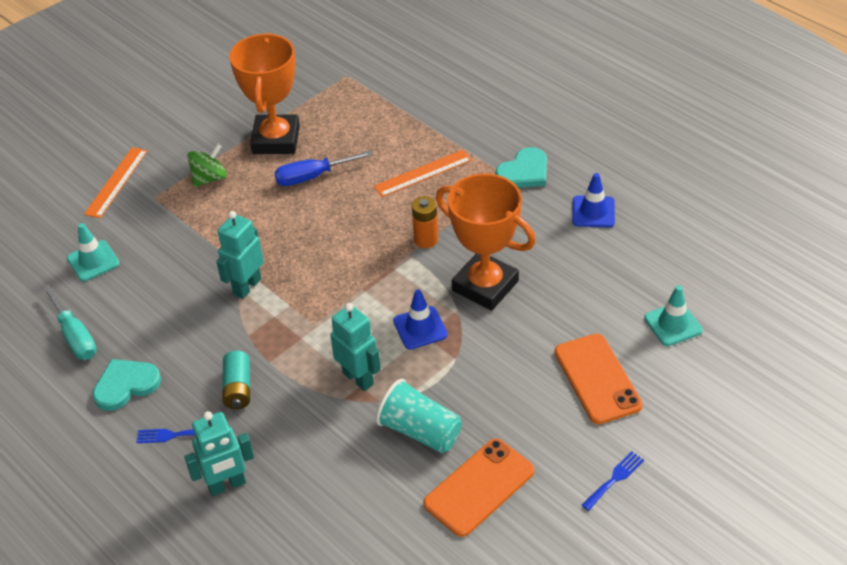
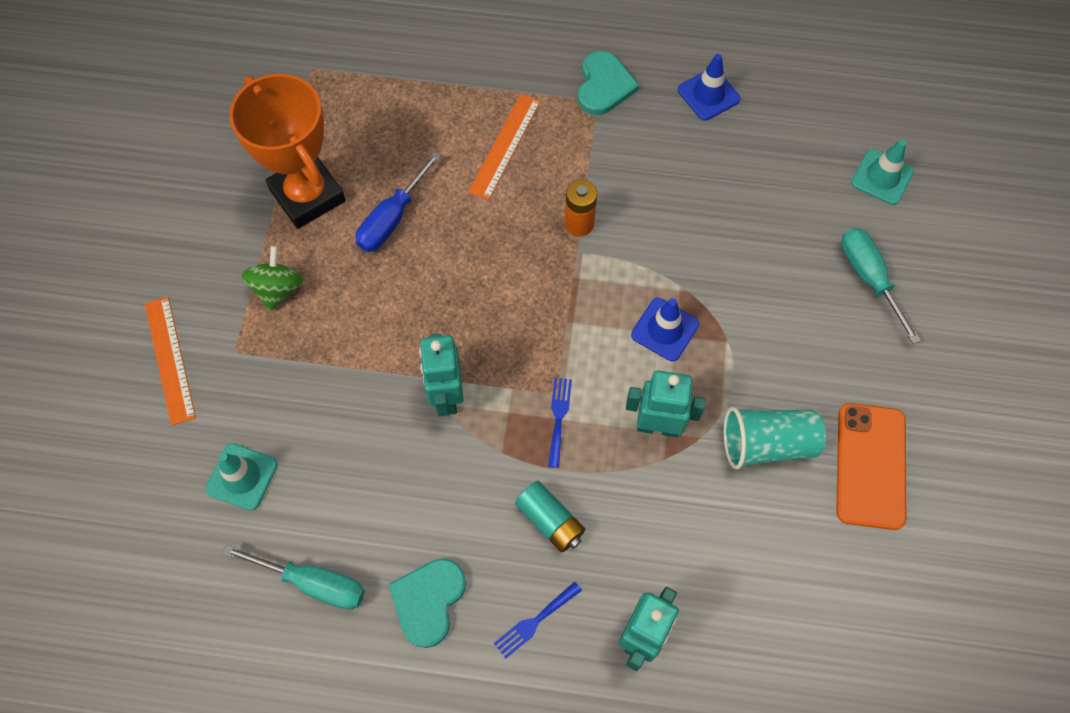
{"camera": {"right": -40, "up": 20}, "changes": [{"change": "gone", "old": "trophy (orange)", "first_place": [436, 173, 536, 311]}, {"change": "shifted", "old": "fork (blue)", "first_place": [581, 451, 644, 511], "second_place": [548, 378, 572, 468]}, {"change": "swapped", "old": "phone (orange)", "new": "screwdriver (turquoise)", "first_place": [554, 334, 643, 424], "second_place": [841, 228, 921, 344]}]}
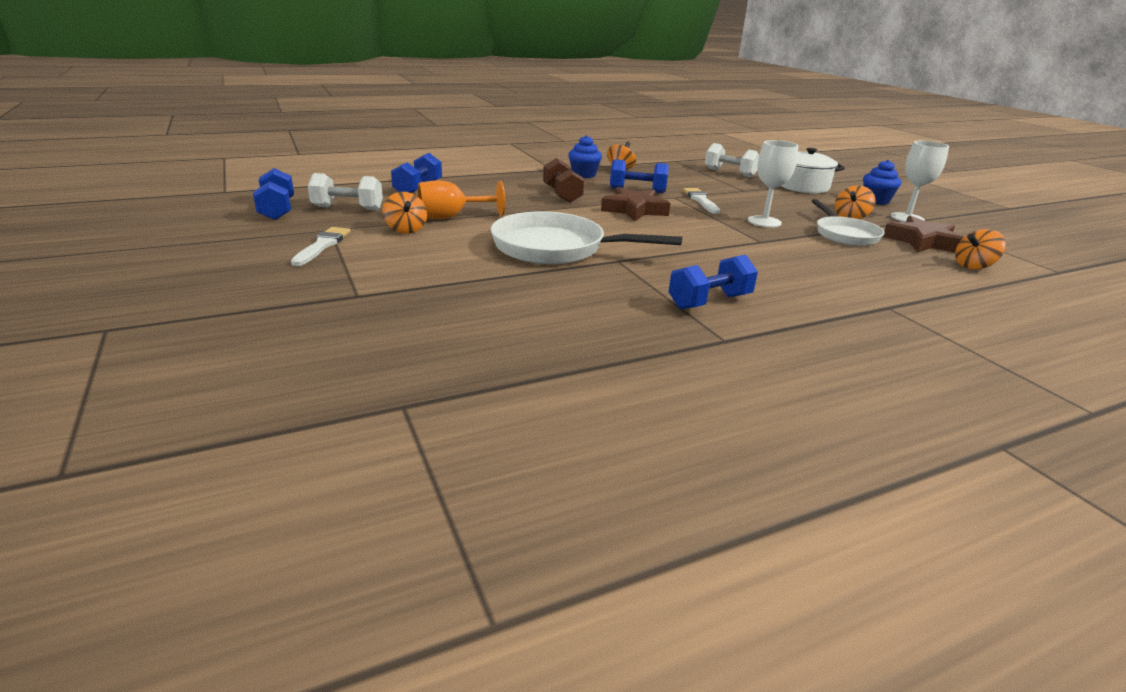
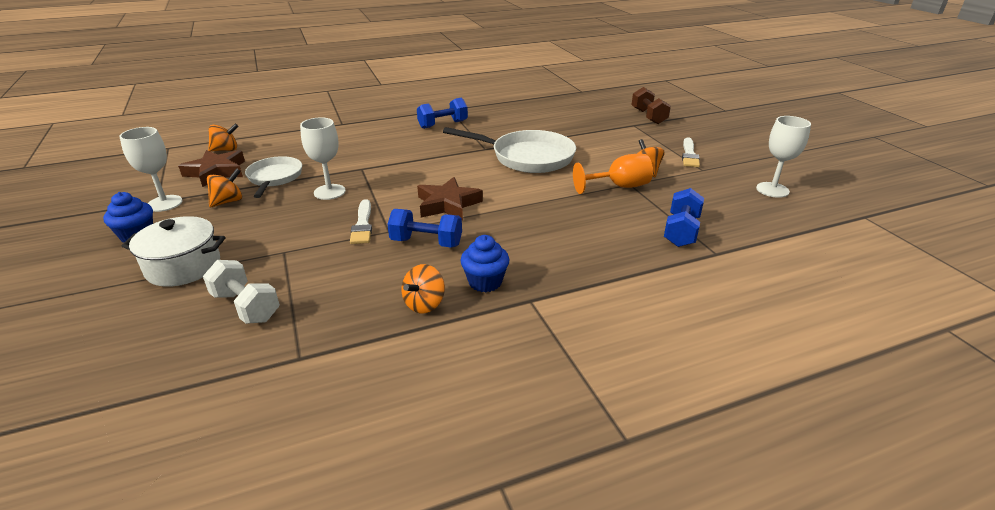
{"camera": {"right": -175, "up": 5}, "changes": [{"change": "gone", "old": "dumbbell (white)", "first_place": [308, 173, 383, 210]}, {"change": "shifted", "old": "dumbbell (brown)", "first_place": [543, 158, 584, 203], "second_place": [631, 87, 671, 124]}, {"change": "swapped", "old": "dumbbell (blue)", "new": "goblet (white)", "first_place": [253, 168, 294, 220], "second_place": [756, 116, 811, 198]}]}
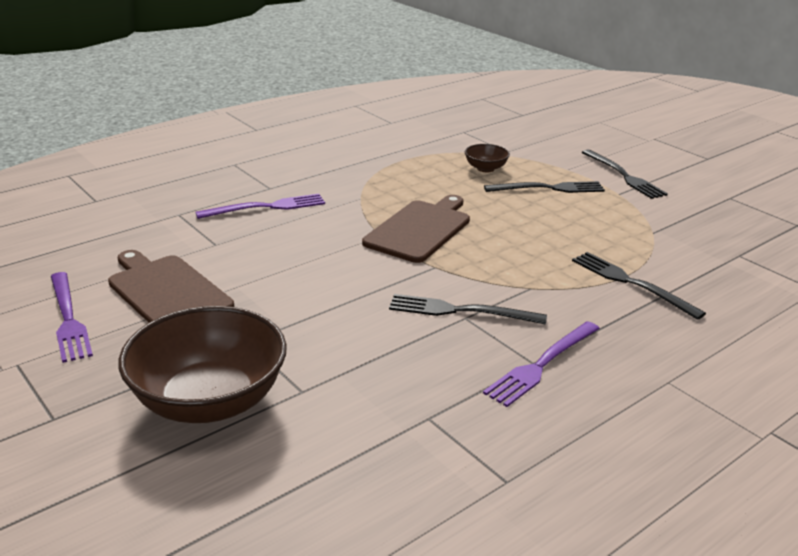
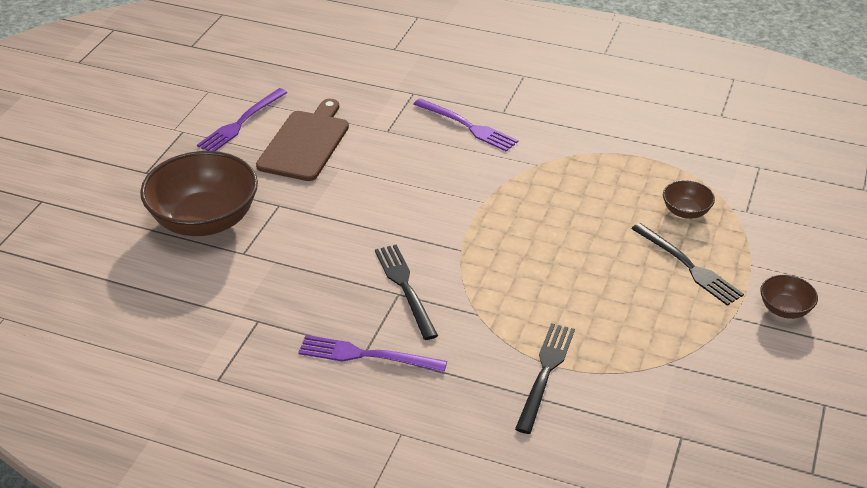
{"camera": {"right": 60, "up": 10}, "changes": [{"change": "gone", "old": "cutting board (brown)", "first_place": [362, 195, 470, 263]}, {"change": "swapped", "old": "fork (black)", "new": "bowl (brown)", "first_place": [581, 150, 668, 199], "second_place": [760, 275, 818, 319]}]}
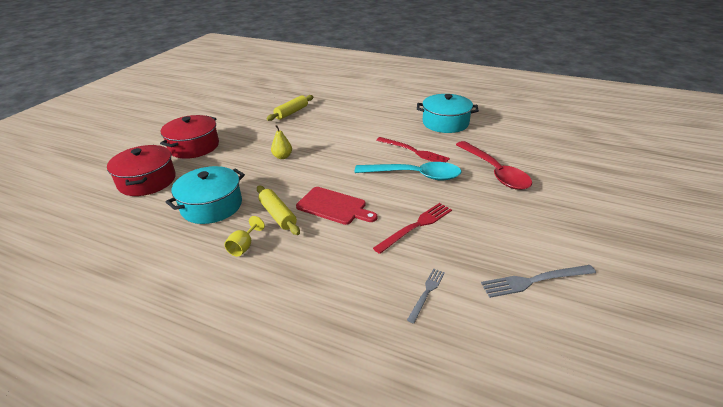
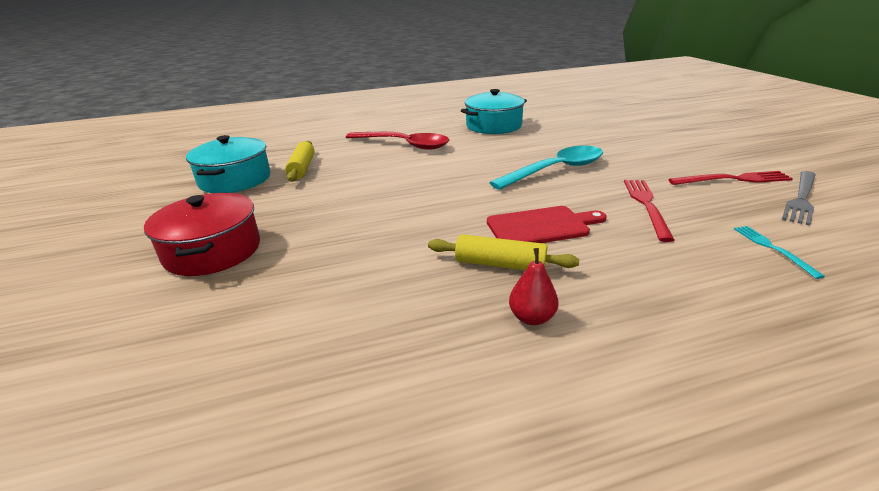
{"camera": {"right": -40, "up": -5}, "changes": [{"change": "gone", "old": "pot (red)", "first_place": [107, 145, 176, 196]}, {"change": "gone", "old": "pear (yellow)", "first_place": [271, 125, 292, 159]}, {"change": "shifted", "old": "pot (turquoise)", "first_place": [166, 166, 245, 224], "second_place": [186, 135, 270, 193]}, {"change": "shifted", "old": "fork (red)", "first_place": [376, 137, 450, 162], "second_place": [668, 171, 793, 185]}, {"change": "shifted", "old": "spoon (red)", "first_place": [456, 141, 532, 190], "second_place": [346, 132, 449, 150]}, {"change": "swapped", "old": "goblet (yellow)", "new": "pear (red)", "first_place": [224, 216, 265, 257], "second_place": [509, 248, 558, 325]}, {"change": "repainted", "old": "fork (grey)", "new": "fork (turquoise)", "first_place": [407, 269, 445, 323], "second_place": [734, 226, 825, 279]}]}
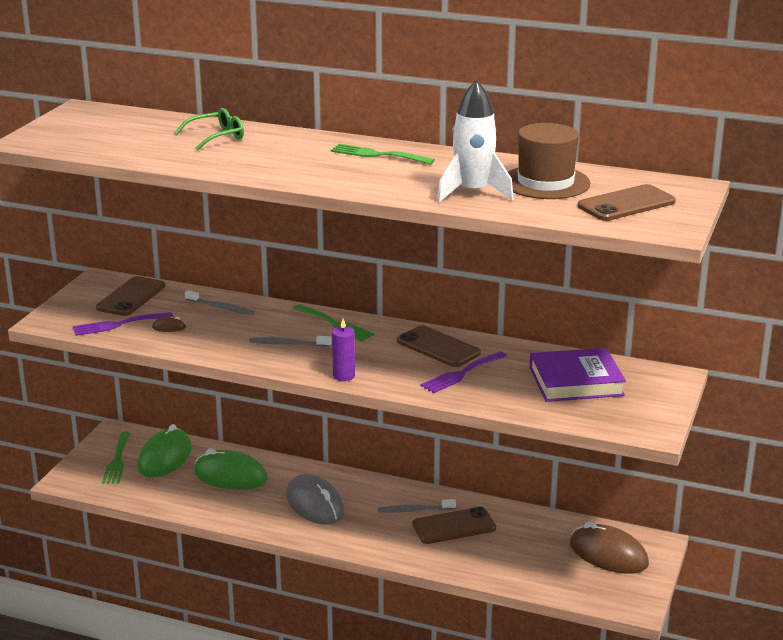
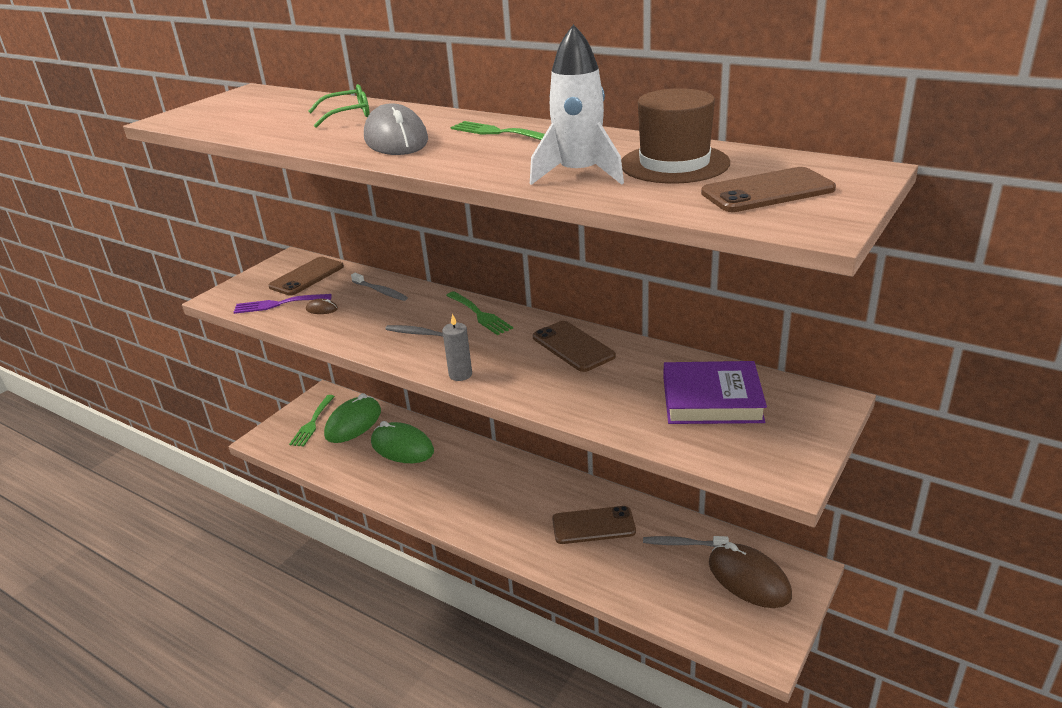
{"camera": {"right": 15, "up": 5}, "changes": [{"change": "gone", "old": "fork (purple)", "first_place": [420, 351, 507, 393]}, {"change": "shifted", "old": "mouse (grey)", "first_place": [286, 474, 345, 525], "second_place": [364, 104, 428, 155]}, {"change": "shifted", "old": "toothbrush (grey)", "first_place": [378, 499, 456, 513], "second_place": [643, 536, 729, 547]}, {"change": "repainted", "old": "candle (purple)", "new": "candle (grey)", "first_place": [332, 319, 355, 381], "second_place": [442, 314, 472, 381]}]}
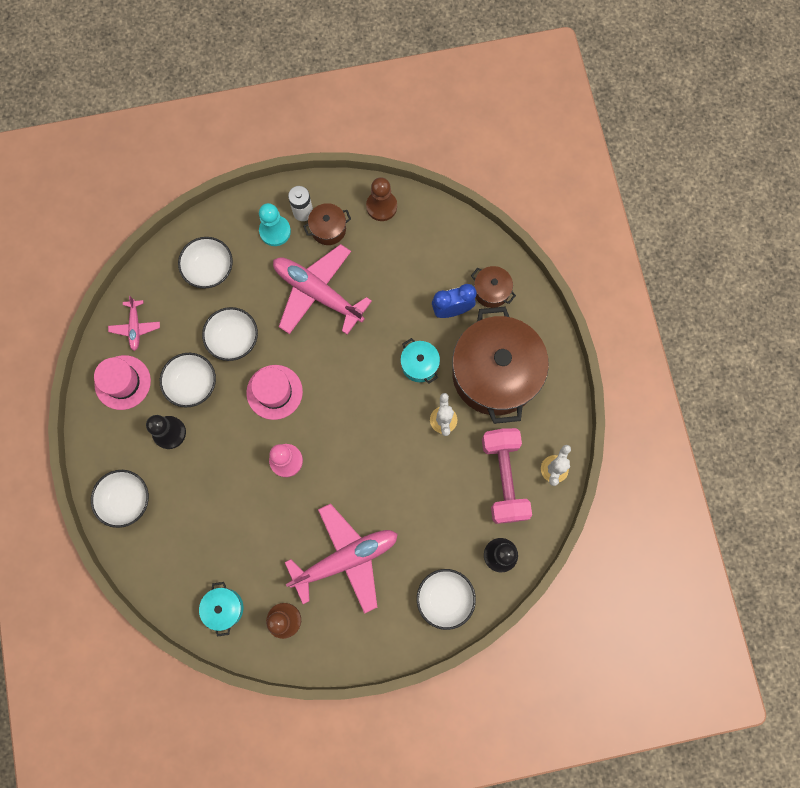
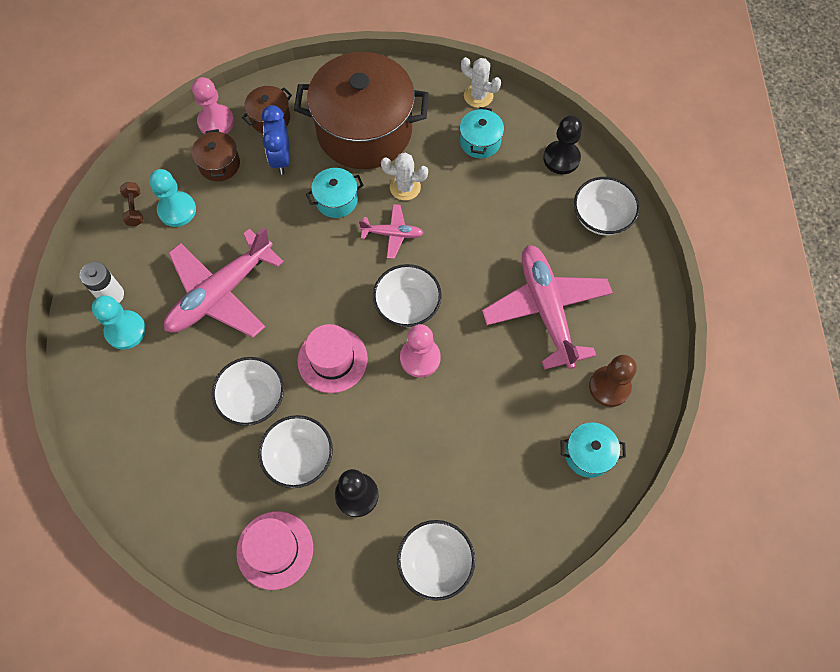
{"camera": {"right": -80, "up": -10}, "changes": [{"change": "new", "new": "pawn (turquoise)", "second_place": [149, 169, 196, 227]}, {"change": "new", "new": "pawn (pink)", "second_place": [192, 77, 234, 134]}, {"change": "shifted", "old": "plane (pink)", "first_place": [108, 296, 160, 351], "second_place": [359, 204, 423, 259]}, {"change": "shifted", "old": "bowl (white)", "first_place": [178, 237, 233, 289], "second_place": [373, 264, 442, 327]}, {"change": "shifted", "old": "pot (brown)", "first_place": [303, 203, 351, 245], "second_place": [192, 129, 240, 181]}, {"change": "swapped", "old": "pawn (brown)", "new": "dumbbell (brown)", "first_place": [366, 177, 397, 221], "second_place": [120, 182, 143, 226]}, {"change": "swapped", "old": "dumbbell (pink)", "new": "pot (turquoise)", "first_place": [482, 428, 532, 524], "second_place": [460, 107, 504, 158]}]}
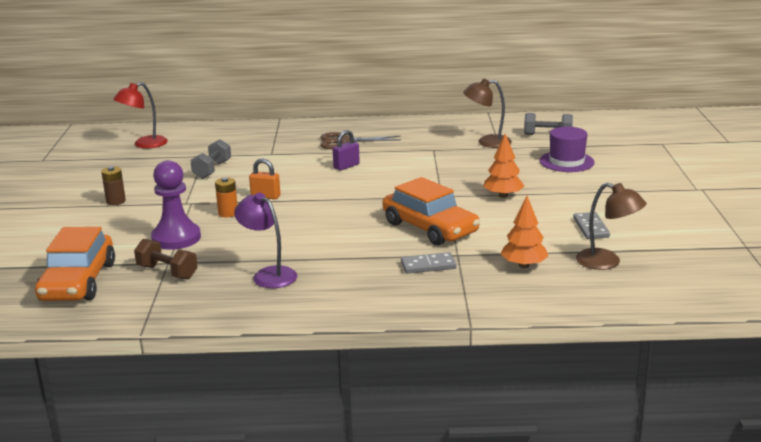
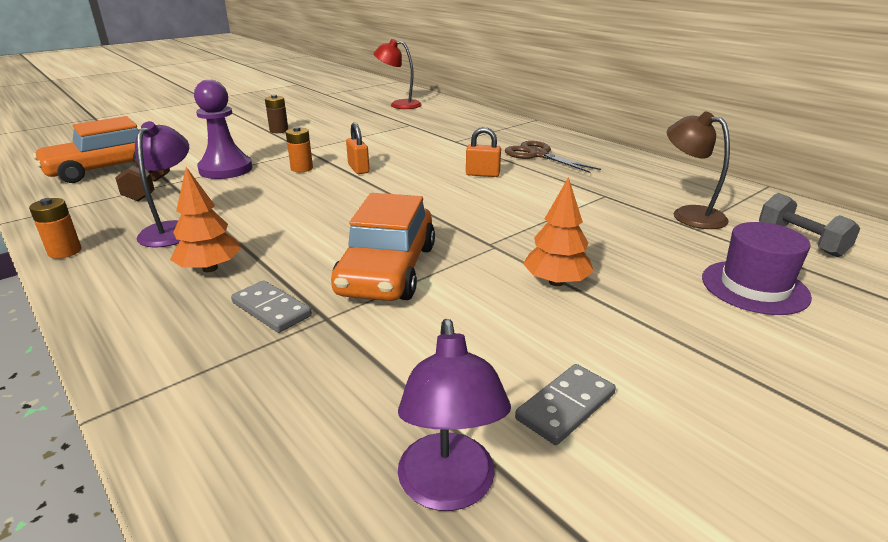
{"camera": {"right": 50, "up": 5}, "changes": [{"change": "gone", "old": "dumbbell (grey)", "first_place": [190, 139, 231, 179]}, {"change": "new", "new": "battery (orange)", "second_place": [29, 198, 81, 259]}, {"change": "shifted", "old": "tree (orange)", "first_place": [501, 196, 548, 268], "second_place": [170, 167, 241, 272]}, {"change": "repainted", "old": "padlock (purple)", "new": "padlock (orange)", "first_place": [333, 130, 360, 170], "second_place": [466, 127, 501, 177]}, {"change": "repainted", "old": "lamp (brown)", "new": "lamp (purple)", "first_place": [576, 183, 646, 270], "second_place": [398, 319, 511, 511]}]}
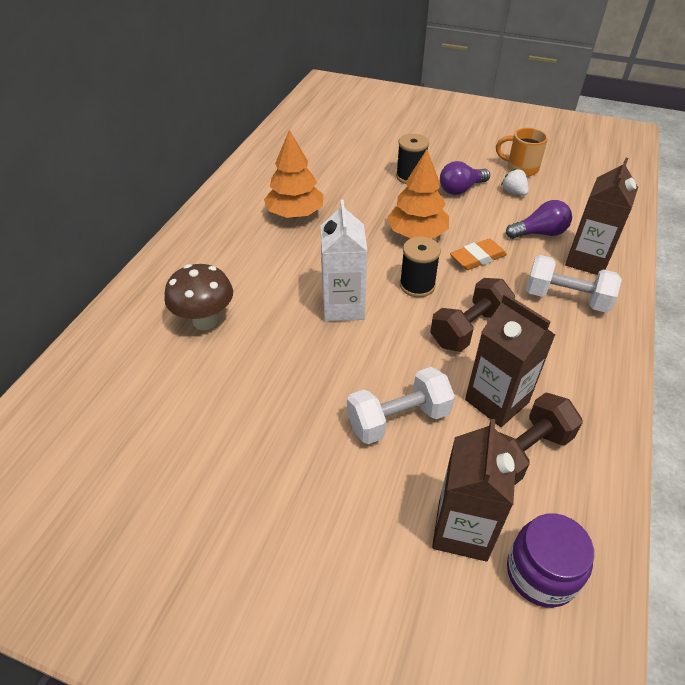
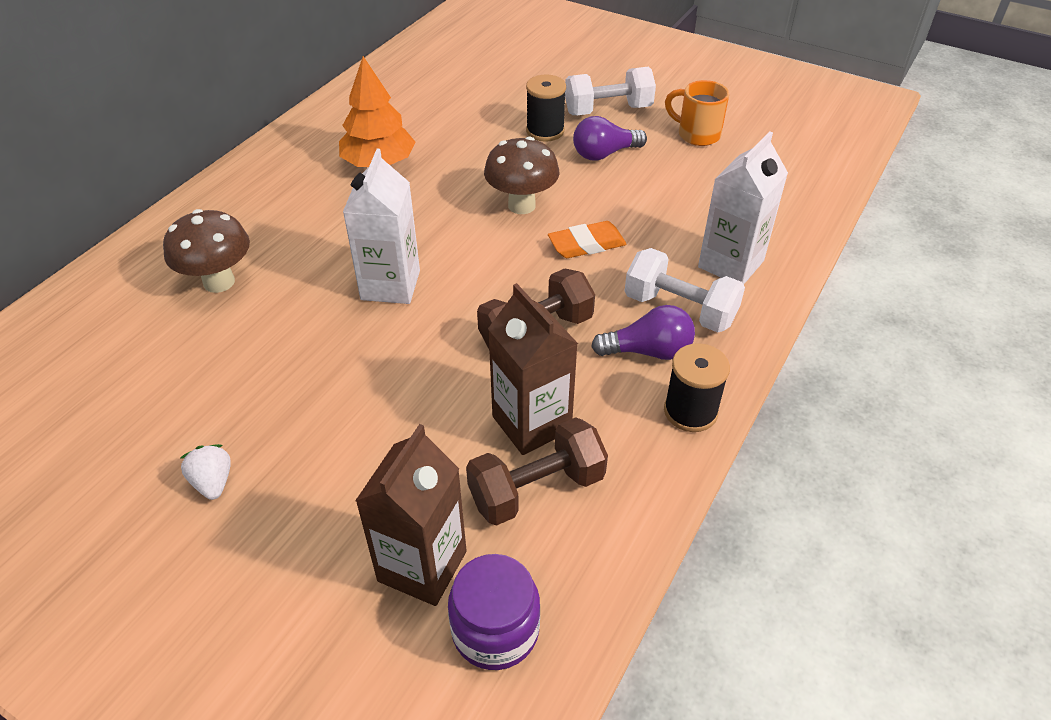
{"camera": {"right": 10, "up": 0}, "changes": [{"change": "shifted", "old": "dumbbell (white)", "first_place": [347, 367, 455, 444], "second_place": [565, 67, 656, 115]}, {"change": "shifted", "old": "spool (black)", "first_place": [400, 237, 441, 297], "second_place": [664, 343, 730, 432]}, {"change": "shifted", "old": "strawberry (white)", "first_place": [501, 168, 529, 196], "second_place": [180, 444, 231, 500]}, {"change": "shifted", "old": "light bulb (purple)", "first_place": [506, 200, 572, 239], "second_place": [591, 305, 695, 360]}, {"change": "swapped", "old": "tree (orange)", "new": "mushroom (brown)", "first_place": [387, 149, 449, 239], "second_place": [484, 137, 559, 214]}, {"change": "repainted", "old": "carton (brown)", "new": "carton (white)", "first_place": [565, 158, 638, 275], "second_place": [698, 131, 788, 285]}]}
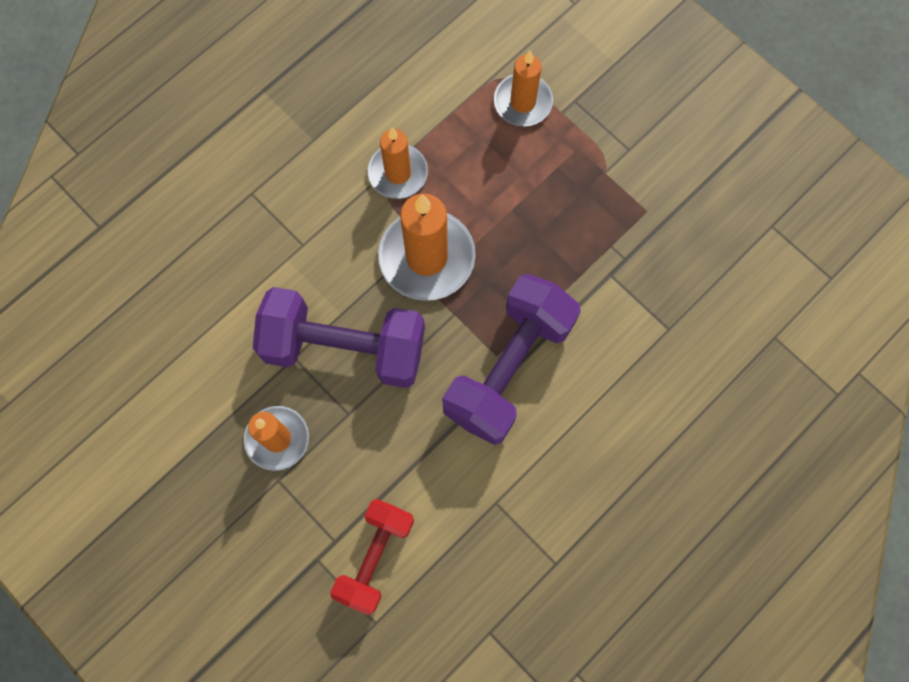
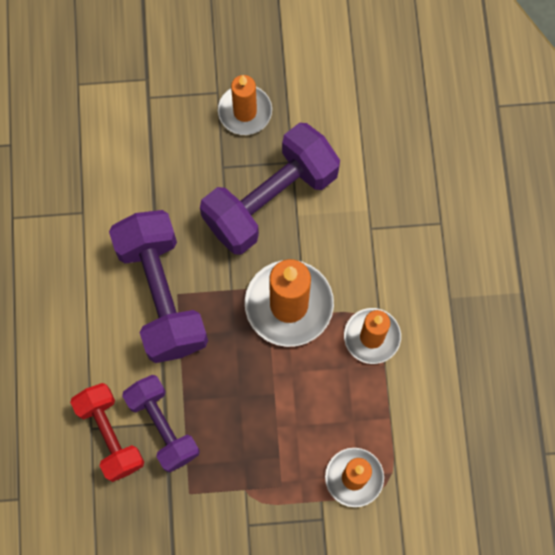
{"camera": {"right": 130, "up": 0}, "changes": [{"change": "new", "new": "dumbbell (purple)", "second_place": [122, 375, 200, 473]}, {"change": "shifted", "old": "dumbbell (red)", "first_place": [330, 499, 414, 615], "second_place": [70, 383, 144, 482]}]}
